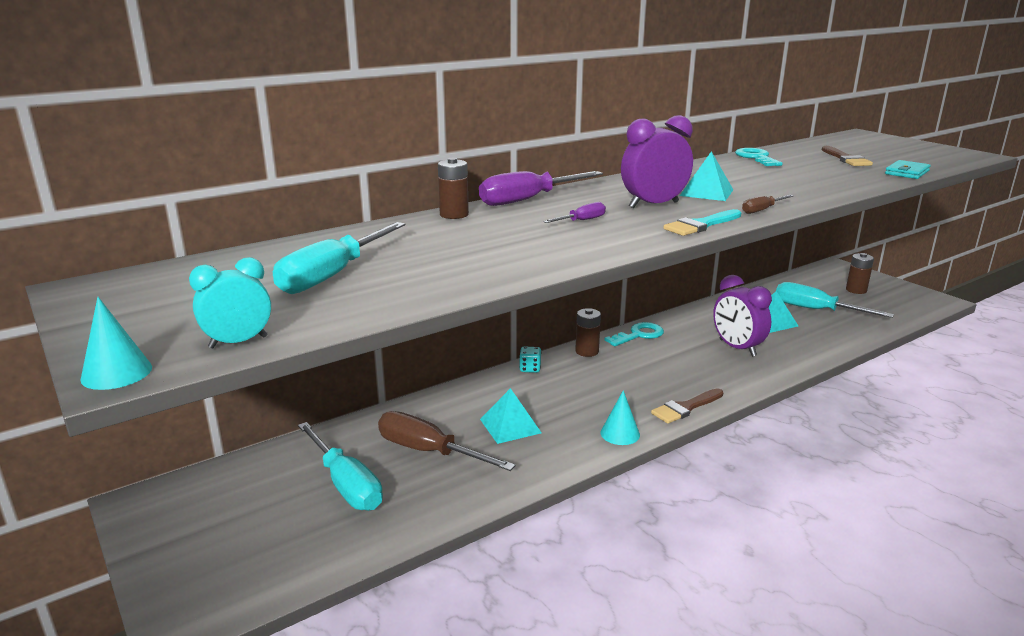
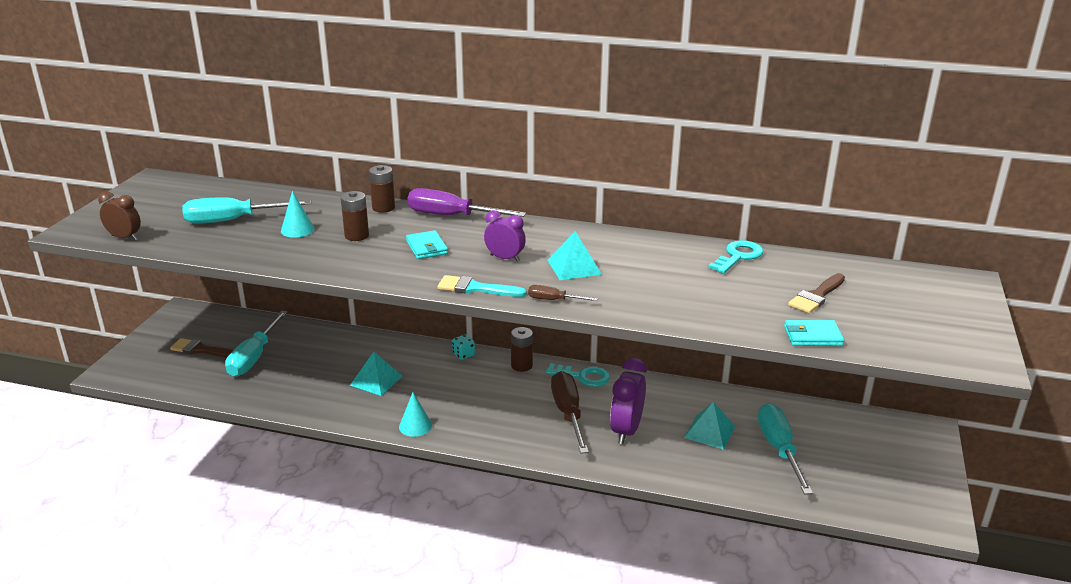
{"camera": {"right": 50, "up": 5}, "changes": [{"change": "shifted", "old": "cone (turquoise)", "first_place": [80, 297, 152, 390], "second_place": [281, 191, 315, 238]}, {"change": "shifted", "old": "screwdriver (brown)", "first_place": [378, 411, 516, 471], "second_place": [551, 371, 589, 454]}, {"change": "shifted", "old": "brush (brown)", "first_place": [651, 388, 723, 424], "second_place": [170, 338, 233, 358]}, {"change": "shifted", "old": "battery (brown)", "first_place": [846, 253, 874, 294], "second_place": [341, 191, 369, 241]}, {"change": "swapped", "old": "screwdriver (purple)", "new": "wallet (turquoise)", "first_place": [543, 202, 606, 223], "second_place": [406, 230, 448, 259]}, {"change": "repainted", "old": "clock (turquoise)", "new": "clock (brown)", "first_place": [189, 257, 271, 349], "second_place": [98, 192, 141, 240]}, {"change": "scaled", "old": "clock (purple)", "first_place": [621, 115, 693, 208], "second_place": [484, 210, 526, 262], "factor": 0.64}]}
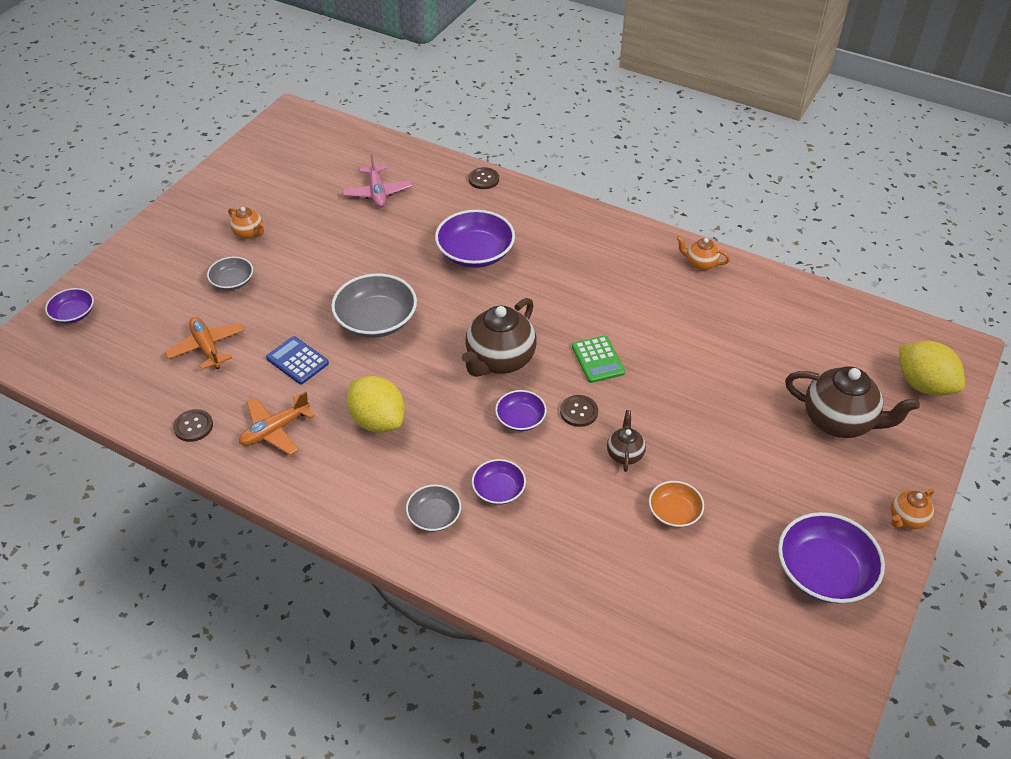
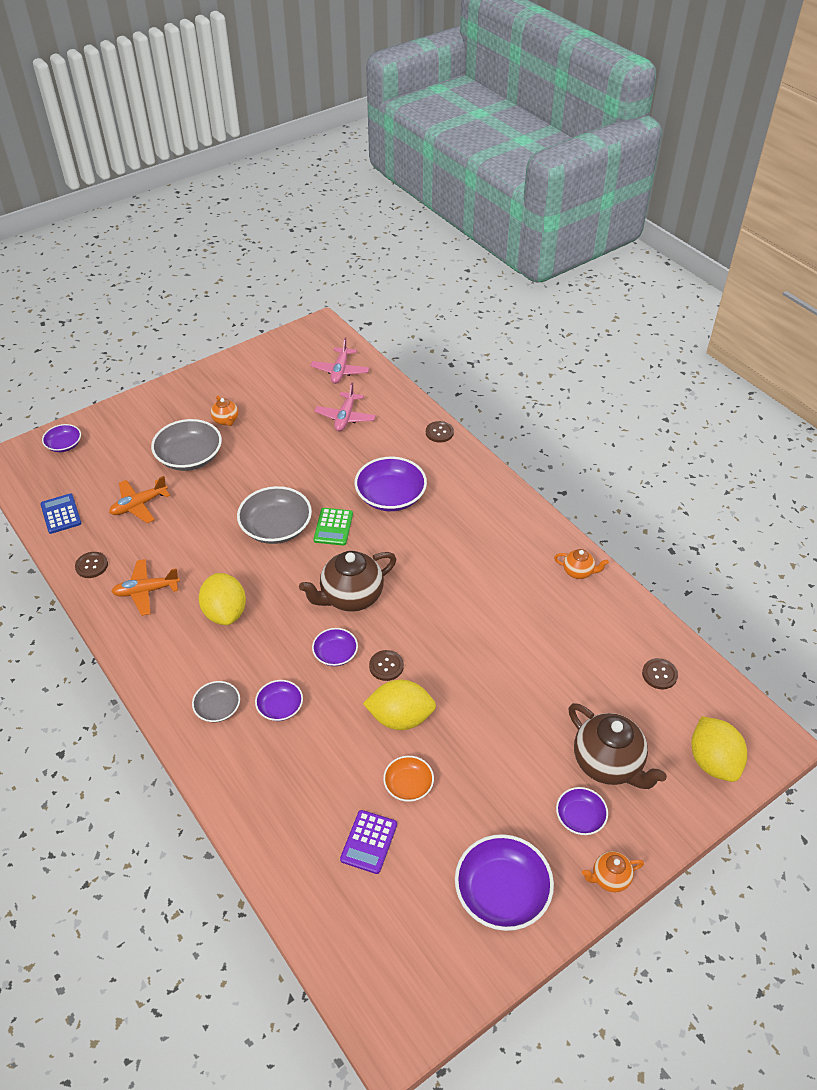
{"camera": {"right": 25, "up": 0}, "changes": [{"change": "new", "new": "plane (pink)", "second_place": [310, 337, 369, 384]}, {"change": "new", "new": "calculator (purple)", "second_place": [340, 810, 397, 874]}, {"change": "new", "new": "bowl (purple)", "second_place": [556, 787, 608, 835]}, {"change": "new", "new": "button (brown)", "second_place": [642, 658, 678, 689]}, {"change": "shifted", "old": "calculator (blue)", "first_place": [266, 336, 329, 384], "second_place": [40, 494, 81, 534]}, {"change": "shifted", "old": "calculator (green)", "first_place": [572, 336, 625, 383], "second_place": [314, 508, 353, 546]}, {"change": "swapped", "old": "teapot (brown)", "new": "lemon (yellow)", "first_place": [607, 410, 646, 472], "second_place": [363, 679, 436, 730]}, {"change": "rotated", "old": "plane (orange)", "first_place": [165, 317, 245, 370], "second_place": [109, 476, 170, 523], "degrees": -120}, {"change": "rotated", "old": "teapot (orange)", "first_place": [676, 236, 730, 271], "second_place": [554, 549, 609, 579], "degrees": 150}, {"change": "scaled", "old": "bowl (grey)", "first_place": [207, 257, 253, 290], "second_place": [151, 419, 222, 471], "factor": 1.79}]}
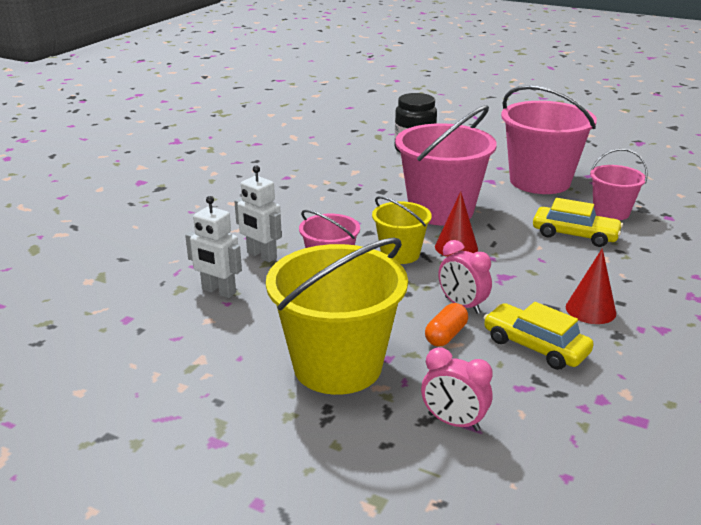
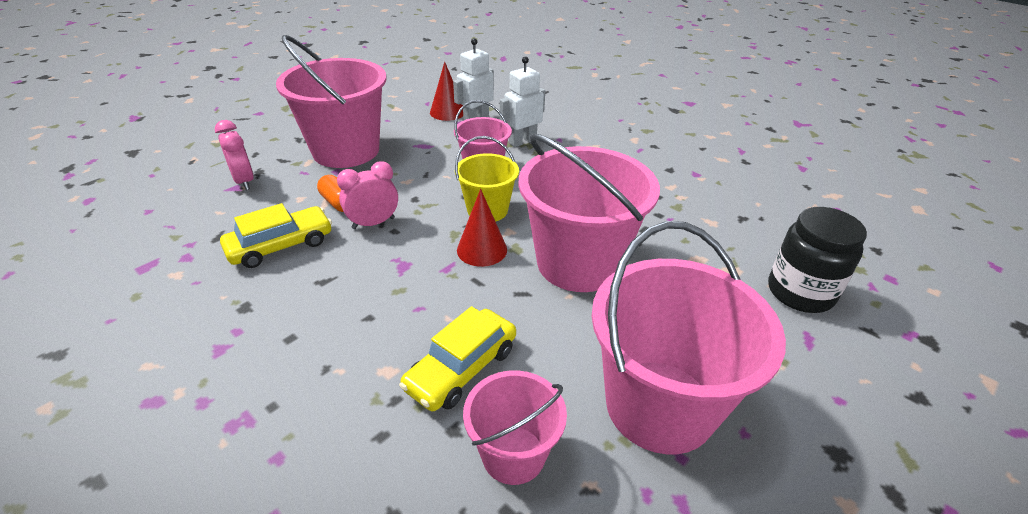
{"camera": {"right": 105, "up": 10}, "changes": [{"change": "shifted", "old": "cone (red)", "first_place": [566, 248, 616, 324], "second_place": [430, 62, 463, 121]}, {"change": "repainted", "old": "bucket (yellow)", "new": "bucket (pink)", "first_place": [266, 238, 408, 395], "second_place": [276, 35, 387, 168]}, {"change": "rotated", "old": "clock (pink)", "first_place": [421, 348, 493, 431], "second_place": [215, 120, 254, 190], "degrees": 105}]}
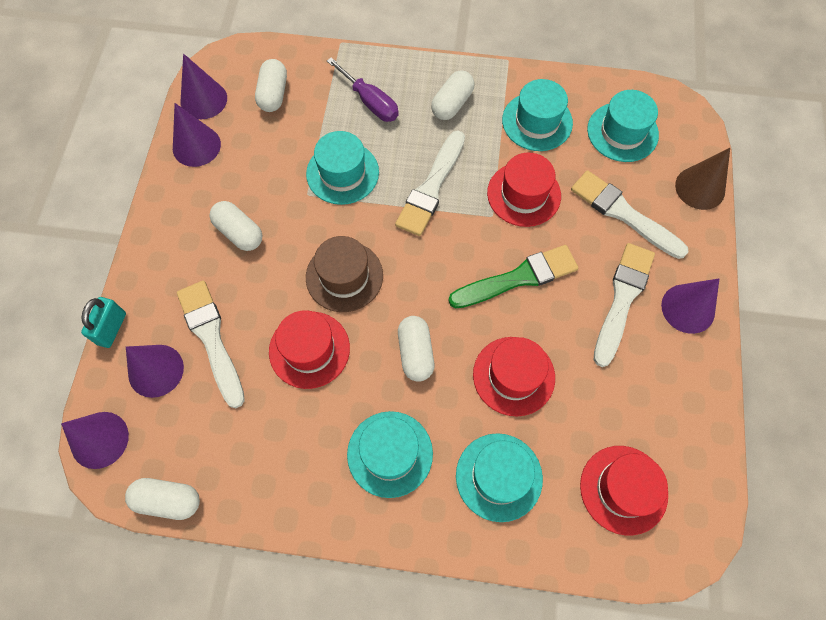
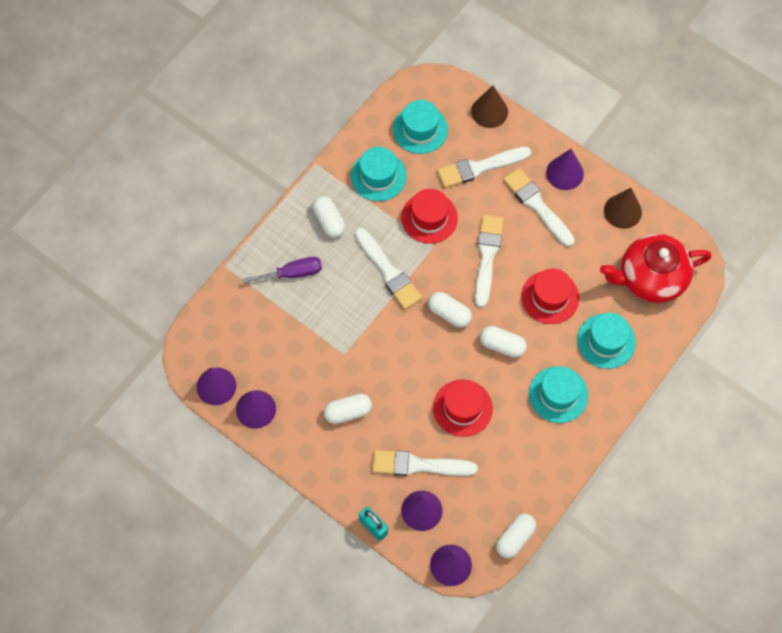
{"camera": {"right": -60, "up": 0}, "changes": [{"change": "gone", "old": "hat (turquoise)", "first_place": [306, 131, 379, 205]}, {"change": "gone", "old": "hat (brown)", "first_place": [306, 236, 383, 312]}, {"change": "new", "new": "cone (brown)", "second_place": [604, 188, 642, 229]}, {"change": "shifted", "old": "capsule (white)", "first_place": [255, 59, 287, 112], "second_place": [428, 292, 472, 327]}, {"change": "swapped", "old": "hat (red)", "new": "teapot (red)", "first_place": [580, 446, 668, 535], "second_place": [600, 234, 712, 303]}, {"change": "repainted", "old": "brush (green)", "new": "brush (white)", "first_place": [448, 245, 578, 308], "second_place": [475, 215, 504, 308]}]}
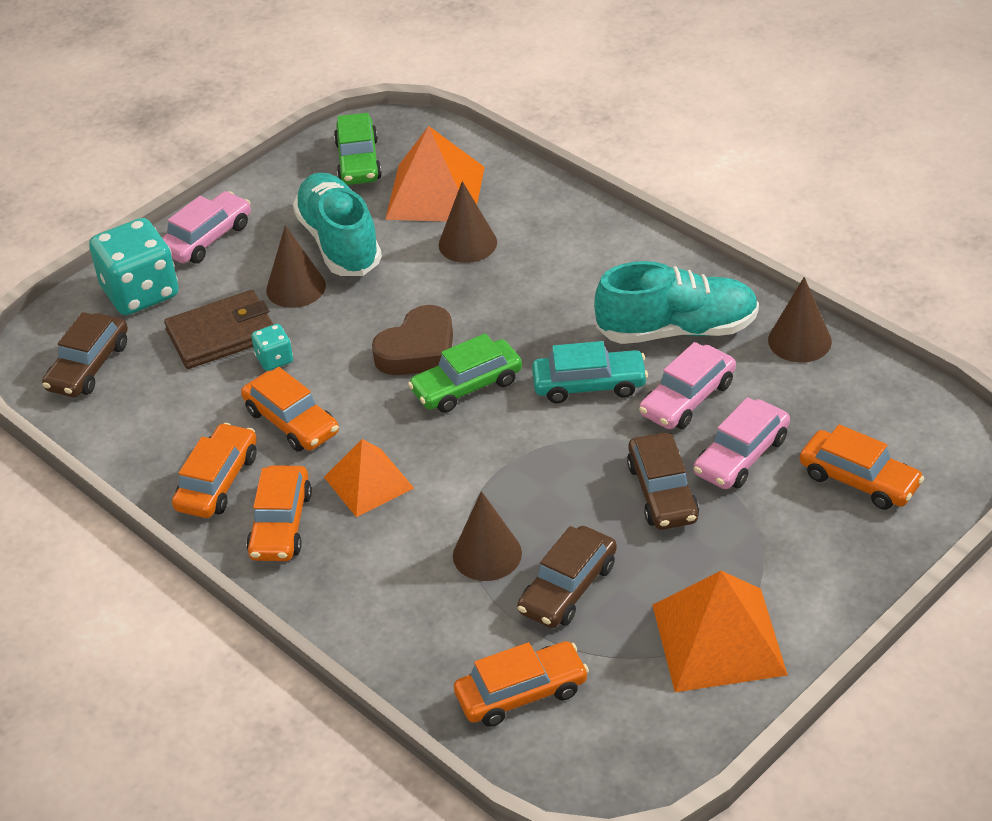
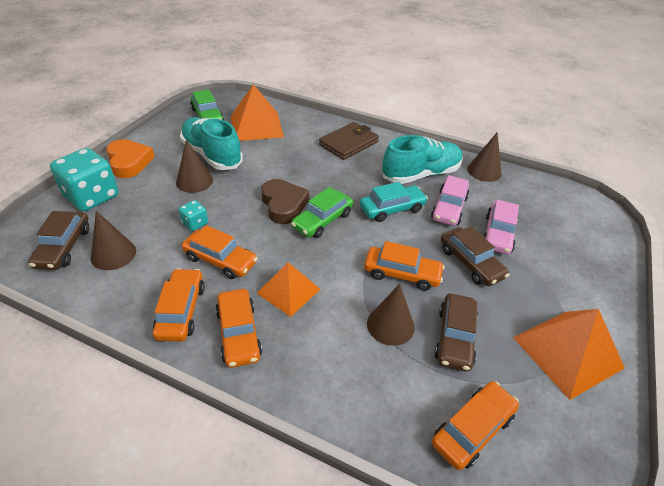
{"camera": {"right": -25, "up": 0}, "changes": [{"change": "shifted", "old": "wallet (brown)", "first_place": [164, 290, 273, 369], "second_place": [319, 122, 379, 160]}, {"change": "shifted", "old": "cone (brown)", "first_place": [439, 181, 497, 263], "second_place": [91, 211, 136, 270]}, {"change": "shifted", "old": "car (orange)", "first_place": [800, 424, 924, 510], "second_place": [364, 241, 445, 291]}, {"change": "swapped", "old": "car (pink)", "new": "heart (orange)", "first_place": [162, 191, 251, 263], "second_place": [106, 139, 155, 178]}, {"change": "rotated", "old": "heart (brown)", "first_place": [372, 305, 453, 375], "second_place": [261, 179, 309, 224], "degrees": -45}]}
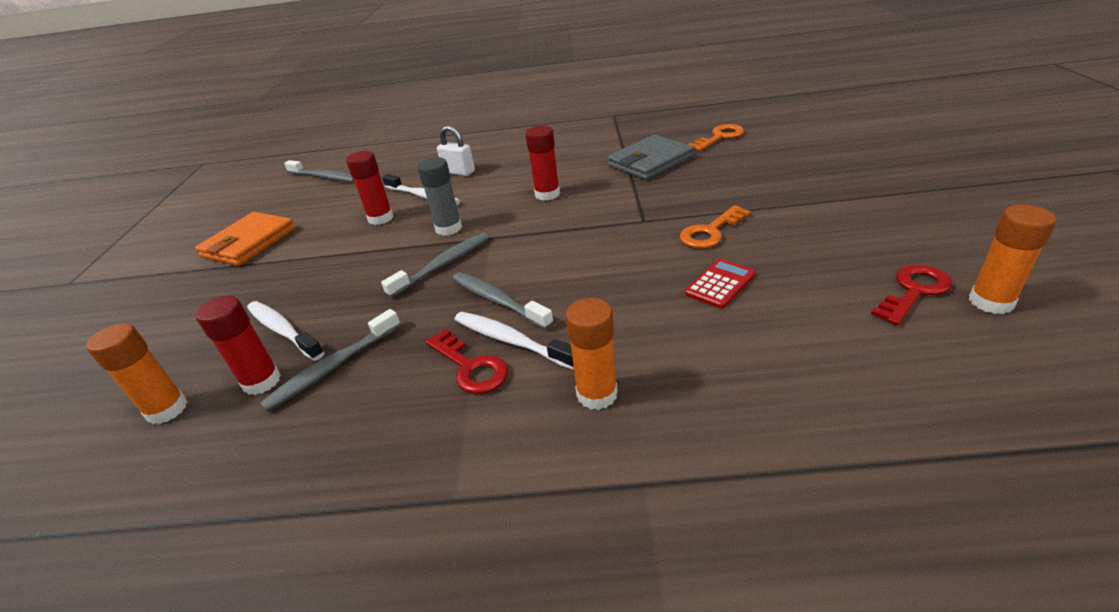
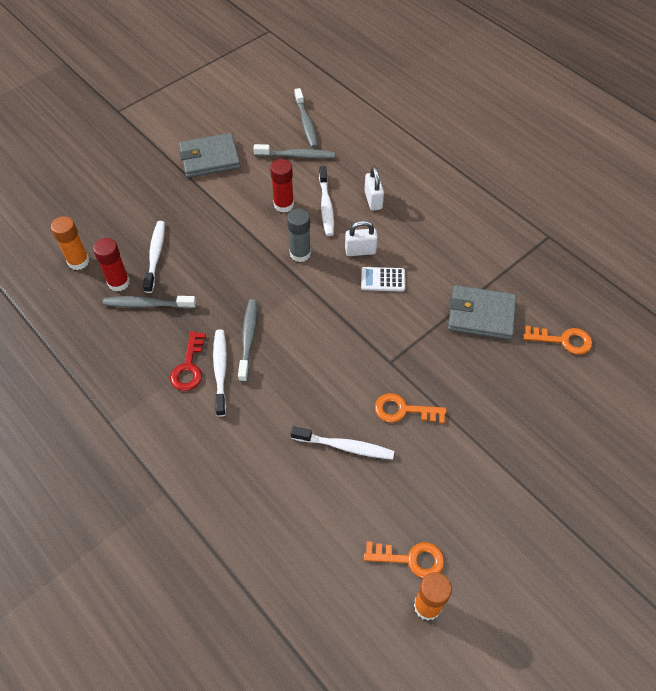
{"camera": {"right": 45, "up": 20}, "changes": [{"change": "gone", "old": "glue stick (orange)", "first_place": [565, 298, 618, 410]}, {"change": "new", "new": "padlock (white)", "second_place": [345, 220, 378, 256]}, {"change": "shifted", "old": "toothbrush (grey)", "first_place": [381, 233, 489, 298], "second_place": [253, 144, 335, 159]}, {"change": "swapped", "old": "glue stick (red)", "new": "calculator (white)", "first_place": [525, 126, 560, 201], "second_place": [361, 267, 405, 292]}, {"change": "swapped", "old": "calculator (red)", "new": "toothbrush (white)", "first_place": [685, 259, 756, 308], "second_place": [291, 426, 394, 460]}, {"change": "repainted", "old": "wallet (orange)", "new": "wallet (grey)", "first_place": [195, 212, 296, 266], "second_place": [179, 133, 241, 178]}, {"change": "repainted", "old": "key (red)", "new": "key (orange)", "first_place": [871, 264, 953, 325], "second_place": [364, 541, 445, 578]}]}
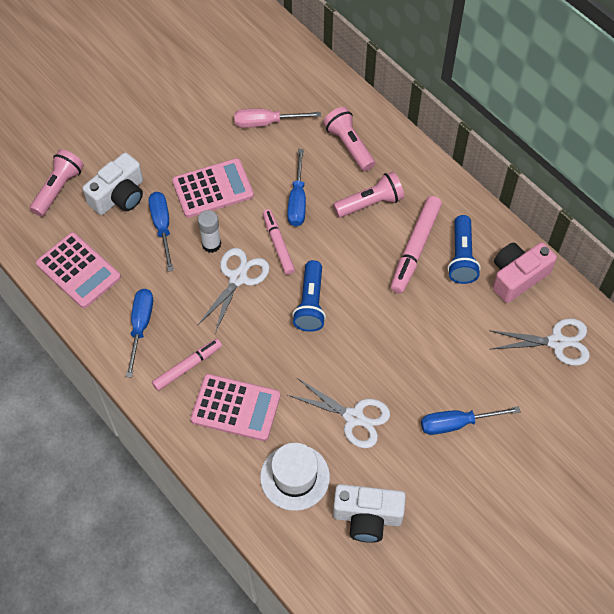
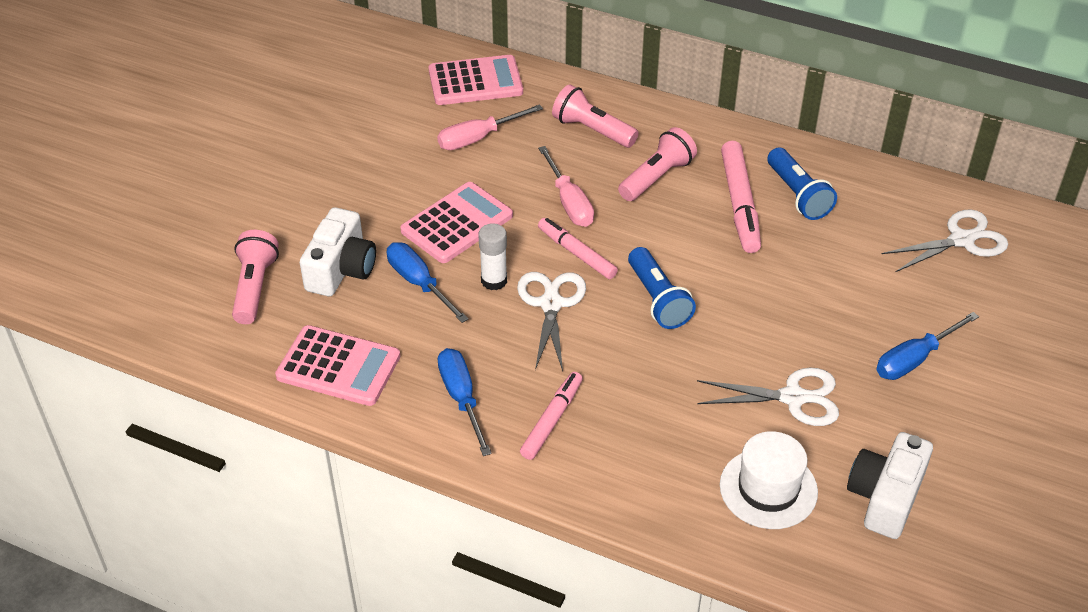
{"camera": {"right": -25, "up": -15}, "changes": [{"change": "gone", "old": "camera (pink)", "first_place": [493, 242, 557, 303]}, {"change": "shifted", "old": "calculator (pink)", "first_place": [190, 374, 280, 441], "second_place": [428, 55, 523, 105]}, {"change": "repainted", "old": "screwdriver (blue)", "new": "screwdriver (pink)", "first_place": [287, 149, 306, 226], "second_place": [538, 146, 594, 227]}, {"change": "rotated", "old": "camera (white)", "first_place": [333, 484, 406, 543], "second_place": [847, 432, 933, 539], "degrees": 135}]}
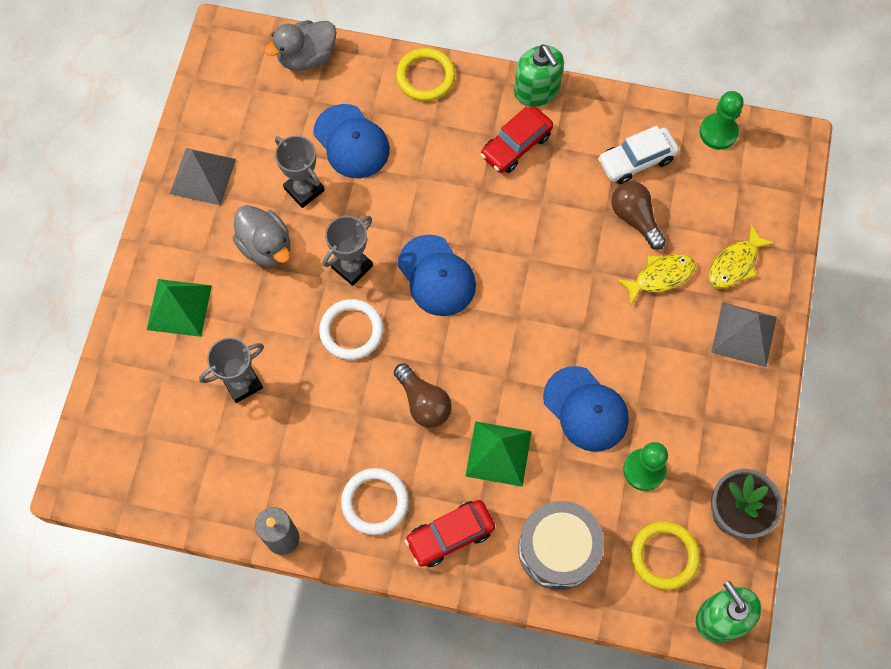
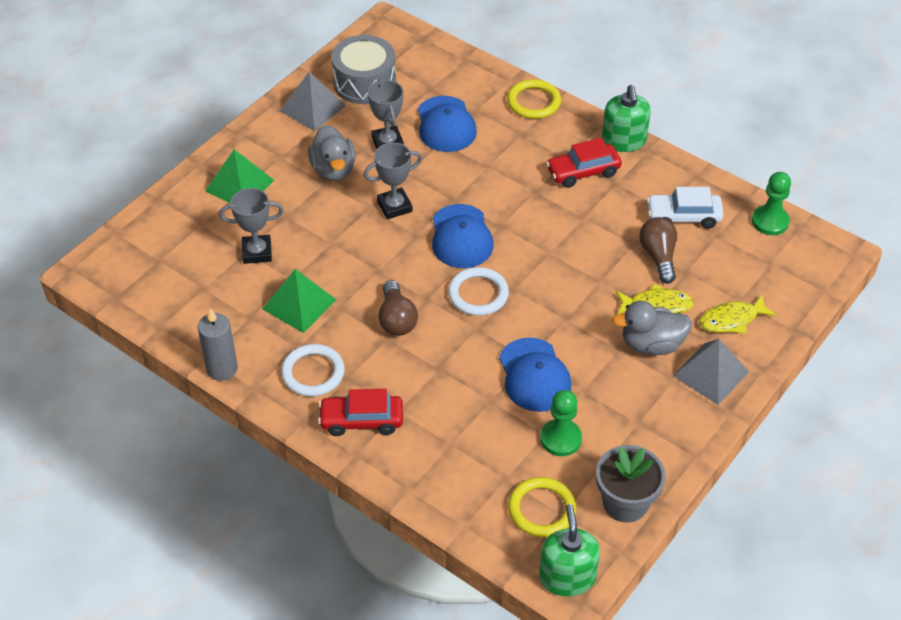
{"camera": {"right": 25, "up": -20}, "changes": [{"change": "shifted", "old": "duck (grey)", "first_place": [264, 20, 337, 71], "second_place": [612, 301, 692, 355]}, {"change": "shifted", "old": "ring (white)", "first_place": [319, 299, 383, 360], "second_place": [448, 267, 509, 316]}, {"change": "shifted", "old": "pyramid (green)", "first_place": [465, 421, 532, 487], "second_place": [263, 269, 337, 333]}, {"change": "shifted", "old": "drum (grey)", "first_place": [518, 501, 604, 590], "second_place": [331, 35, 396, 104]}]}
